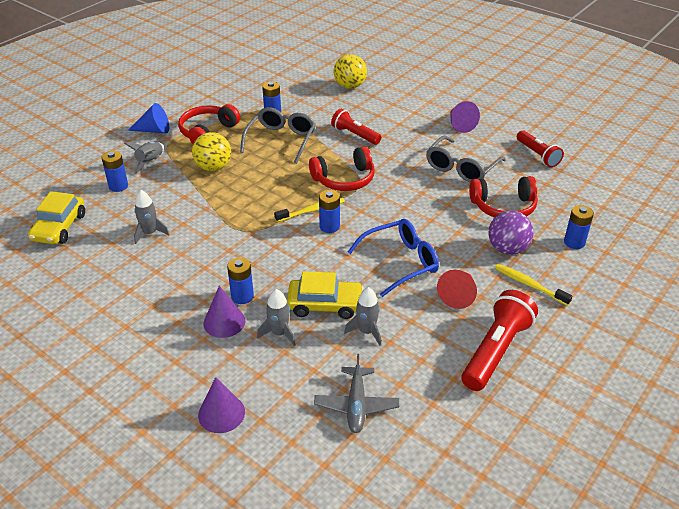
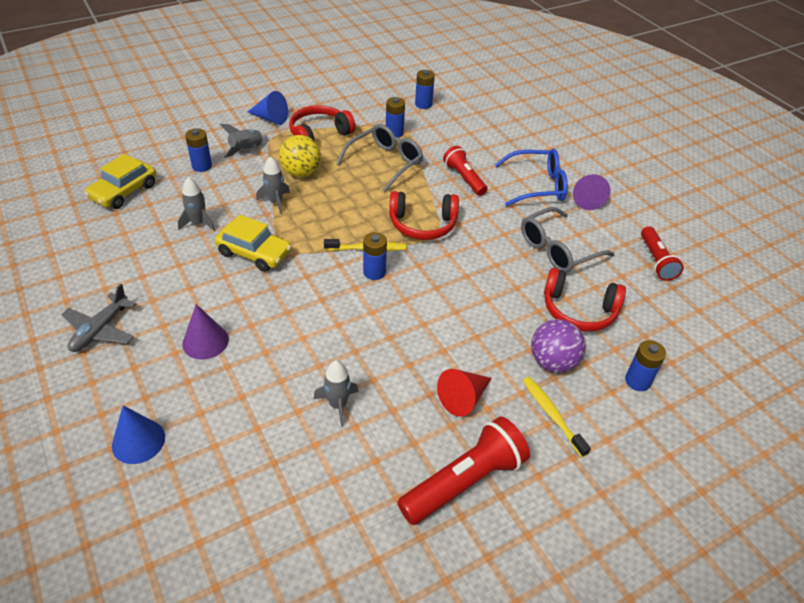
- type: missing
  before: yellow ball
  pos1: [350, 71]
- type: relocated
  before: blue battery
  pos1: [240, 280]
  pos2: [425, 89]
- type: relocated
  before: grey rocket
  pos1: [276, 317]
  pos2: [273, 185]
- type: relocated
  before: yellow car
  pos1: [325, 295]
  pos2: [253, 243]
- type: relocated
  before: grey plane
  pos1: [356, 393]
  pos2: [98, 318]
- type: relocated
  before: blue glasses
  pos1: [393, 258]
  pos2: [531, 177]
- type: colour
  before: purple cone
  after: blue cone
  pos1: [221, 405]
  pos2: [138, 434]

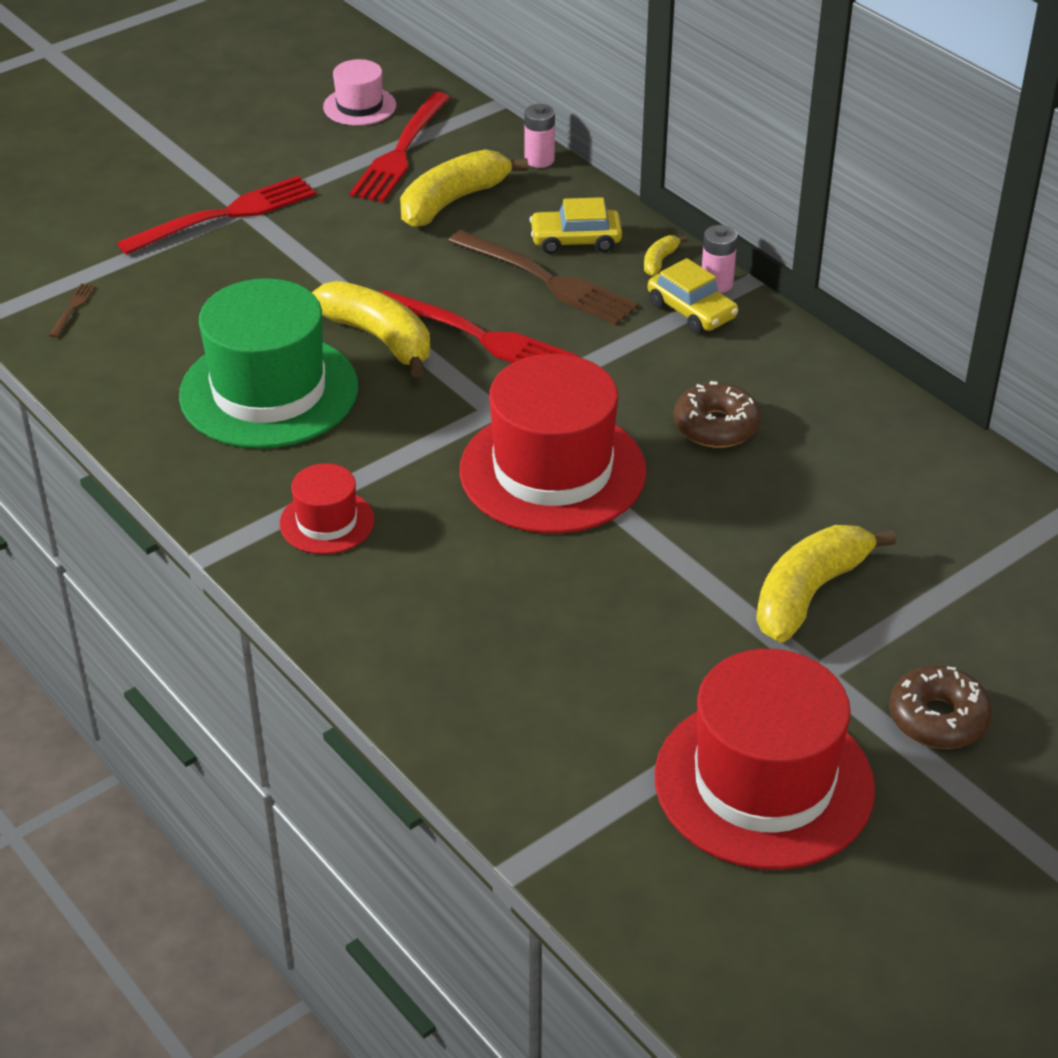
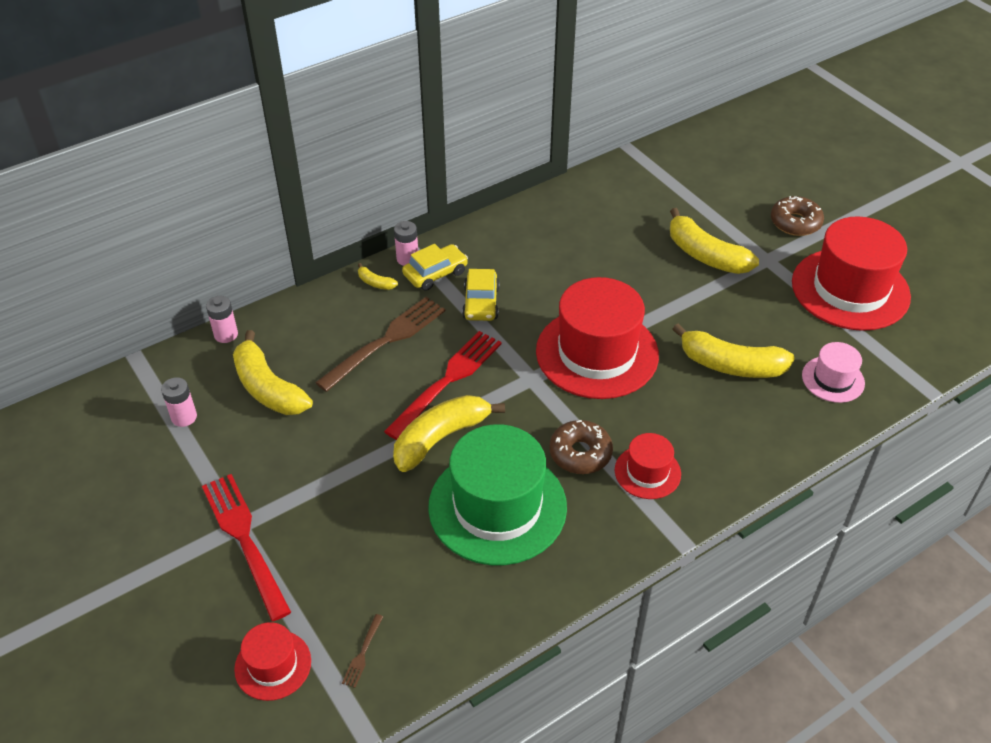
- type: appeared
  after: red hat
  pos2: [272, 661]
- type: appeared
  after: yellow banana
  pos2: [733, 350]
- type: relocated
  before: pink hat
  pos1: [359, 92]
  pos2: [833, 372]
- type: relocated
  before: yellow car
  pos1: [575, 225]
  pos2: [481, 295]
- type: relocated
  before: brown donut
  pos1: [717, 414]
  pos2: [581, 447]
- type: exchanged
  before: red fork
  after: pink battery
  pos1: [400, 147]
  pos2: [179, 402]
- type: spun
  before: brown fork
  pos1: [72, 310]
  pos2: [362, 651]
  turn: -90

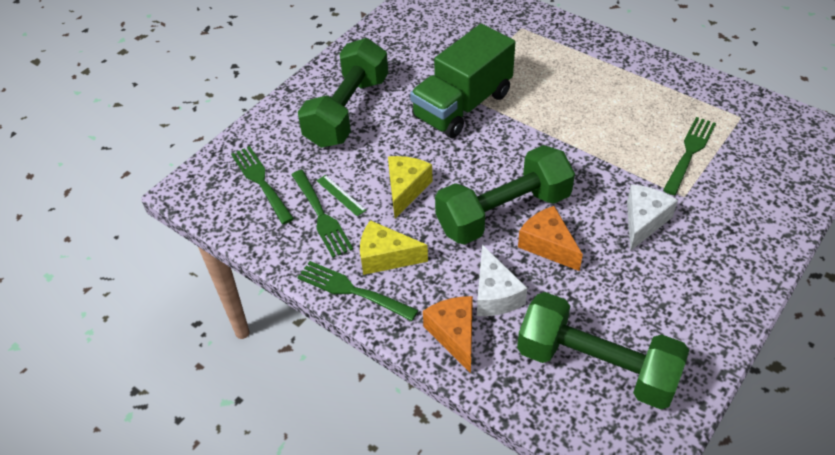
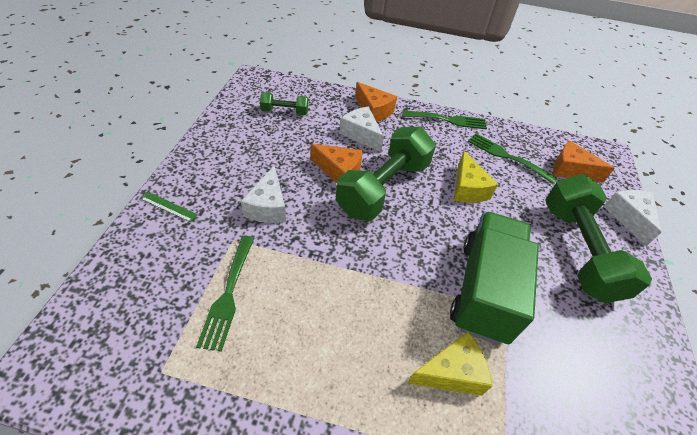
- type: appeared
  after: white cheese
  pos2: [632, 218]
- type: relocated
  before: green ruler
  pos1: [341, 196]
  pos2: [169, 207]
- type: relocated
  before: yellow cheese
  pos1: [394, 247]
  pos2: [449, 363]
- type: exchanged
  before: green fork
  after: orange cheese
  pos1: [262, 185]
  pos2: [584, 162]
- type: size
  before: green dumbbell
  pos1: [603, 350]
  pos2: [284, 103]
  scale: 0.48

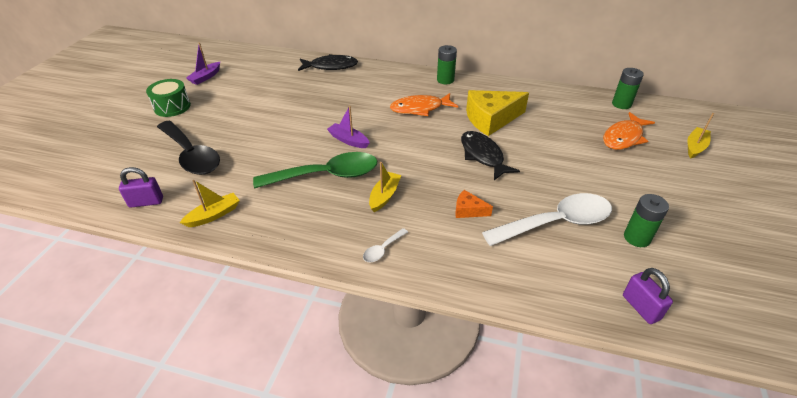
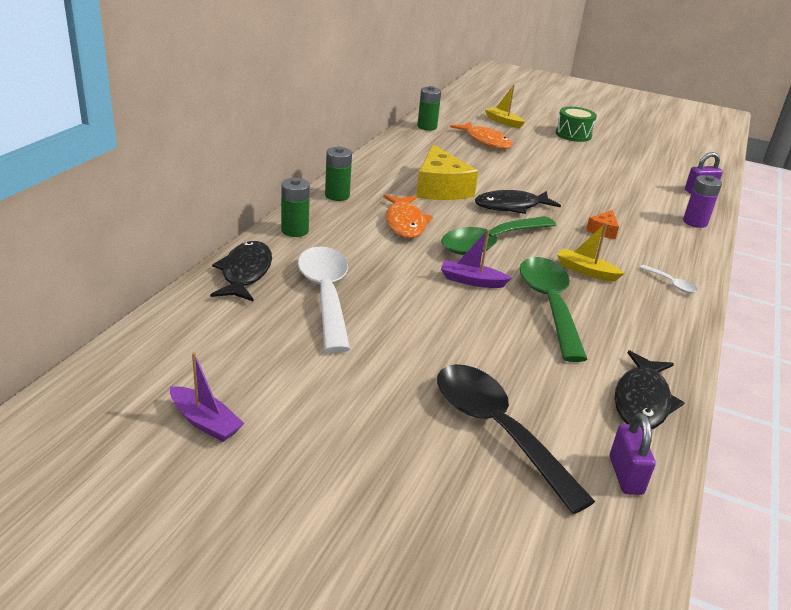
- type: appeared
  after: green spoon
  pos2: [498, 235]
- type: appeared
  after: purple battery
  pos2: [702, 201]
- type: relocated
  before: green drum
  pos1: [168, 98]
  pos2: [576, 124]
- type: relocated
  before: white spoon
  pos1: [547, 219]
  pos2: [324, 299]
- type: relocated
  before: green battery
  pos1: [646, 220]
  pos2: [295, 207]
- type: exchanged
  before: yellow boat
  after: black fish
  pos1: [210, 203]
  pos2: [649, 389]
- type: spun
  before: black spoon
  pos1: [188, 147]
  pos2: [516, 439]
  turn: -90
- type: spun
  before: purple boat
  pos1: [348, 127]
  pos2: [476, 258]
  turn: 60

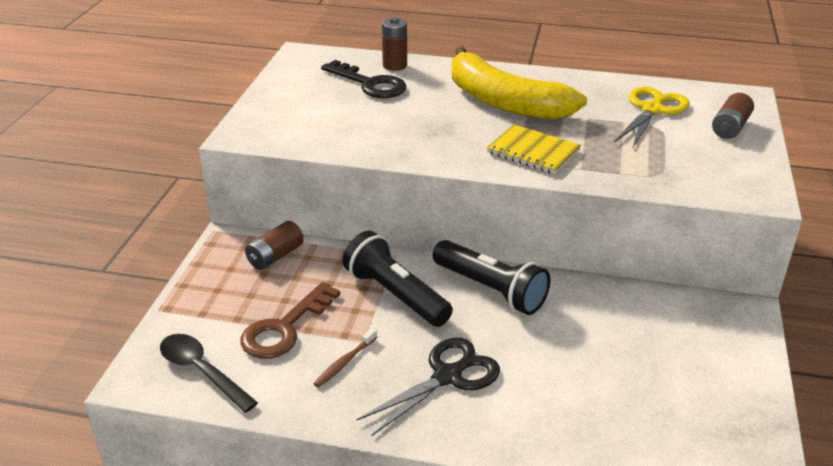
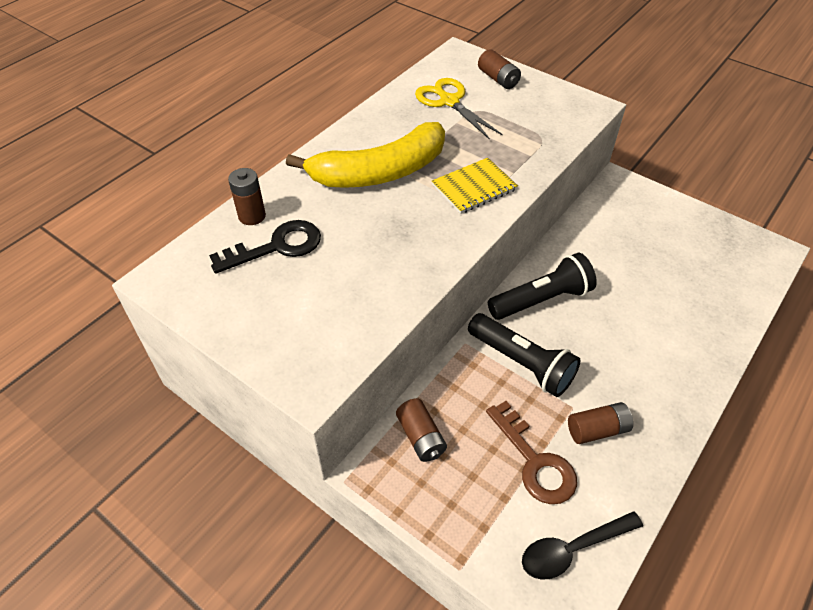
- type: missing
  before: black scissors
  pos1: [428, 387]
- type: exchanged
  before: brown toothbrush
  after: brown battery
  pos1: [345, 358]
  pos2: [600, 423]
- type: spun
  before: black flashlight
  pos1: [397, 278]
  pos2: [524, 355]
  turn: -120

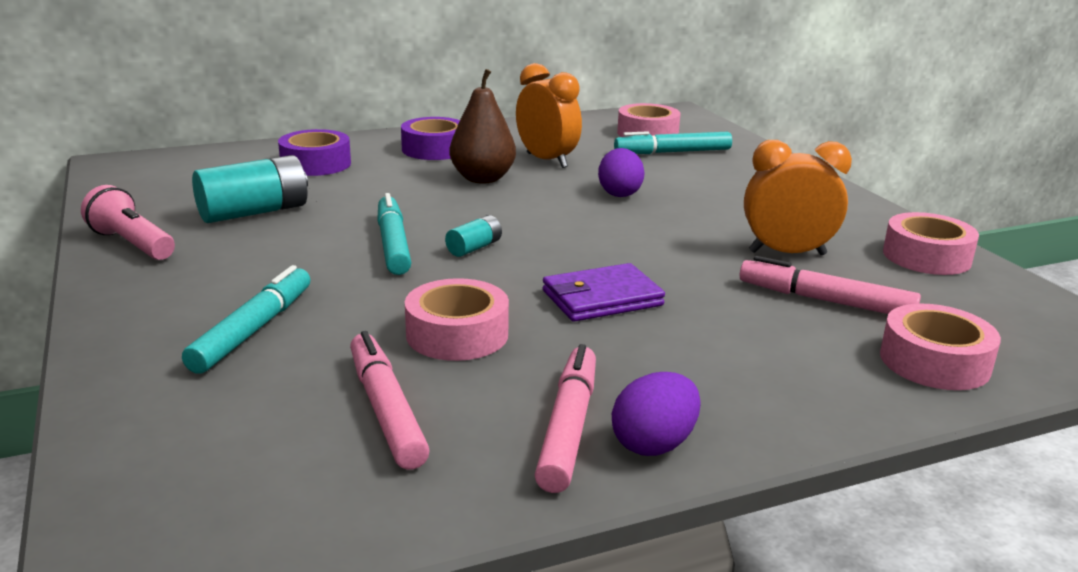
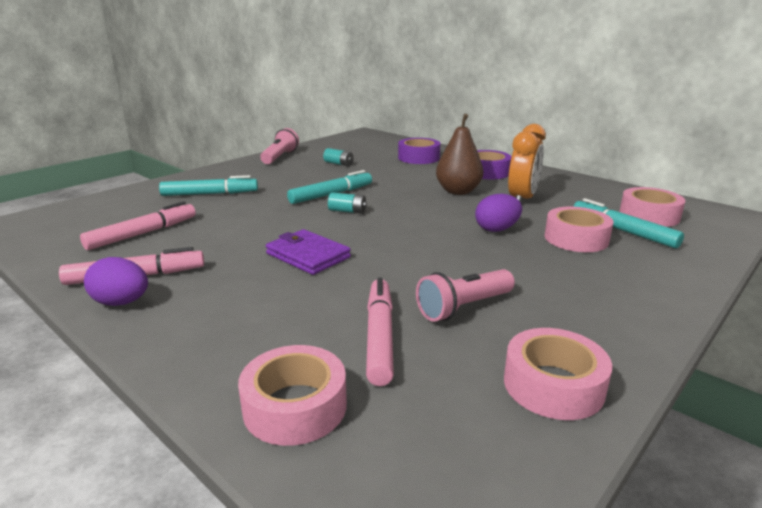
- type: relocated
  before: pink tape
  pos1: [457, 319]
  pos2: [579, 229]
- type: exchanged
  before: orange clock
  after: pink flashlight
  pos1: [798, 197]
  pos2: [465, 295]
- type: size
  before: turquoise battery
  pos1: [250, 189]
  pos2: [338, 157]
  scale: 0.5

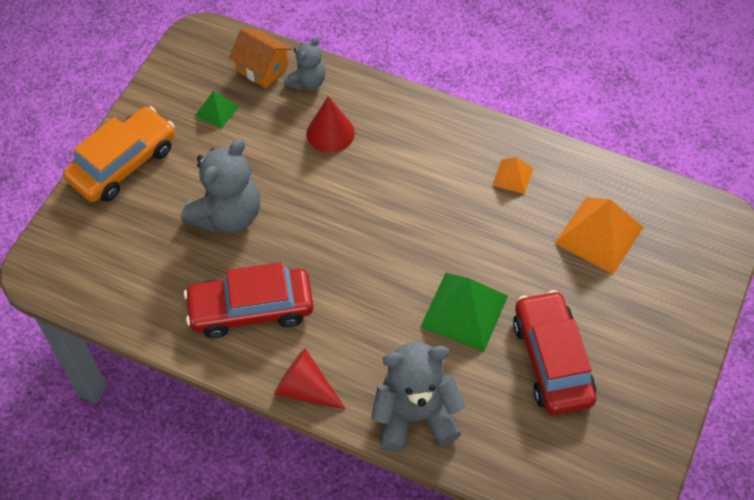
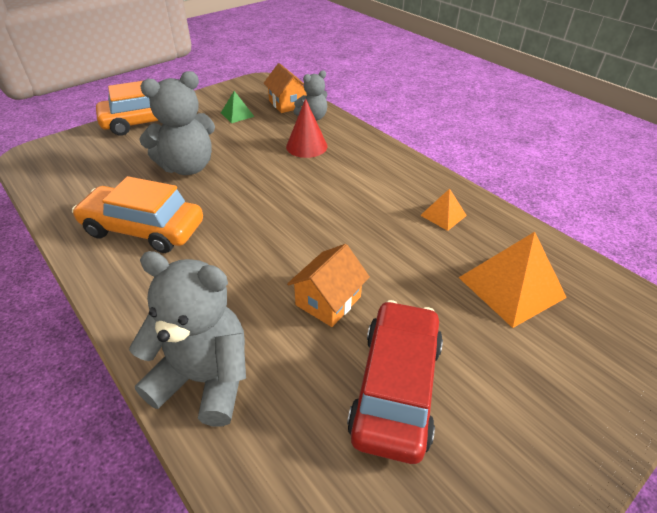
- type: missing
  before: red cone
  pos1: [310, 378]
- type: exchanged
  before: green pyramid
  after: orange house
  pos1: [464, 312]
  pos2: [328, 285]
- type: colour
  before: red car
  after: orange car
  pos1: [249, 300]
  pos2: [137, 214]

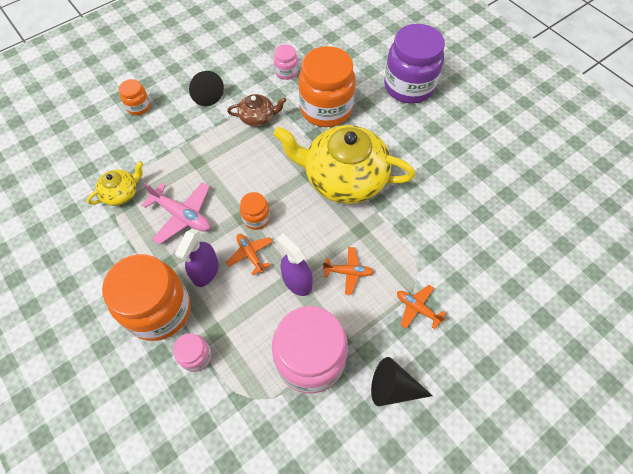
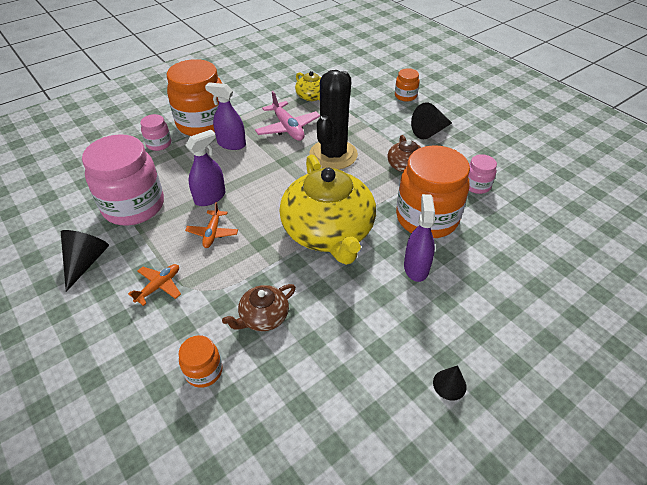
- type: missing
  before: orange plane
  pos1: [249, 254]
- type: missing
  before: purple jar
  pos1: [414, 64]
- type: appeared
  after: brown teapot
  pos2: [259, 307]
- type: appeared
  after: black cactus
  pos2: [333, 119]
- type: appeared
  after: purple spray bottle
  pos2: [419, 238]
- type: appeared
  after: black cone
  pos2: [450, 383]
- type: relocated
  before: orange jar
  pos1: [255, 211]
  pos2: [201, 361]
- type: spun
  before: pink plane
  pos1: [175, 214]
  pos2: [287, 116]
  turn: -60
- type: spun
  before: yellow teapot
  pos1: [344, 164]
  pos2: [328, 209]
  turn: 150

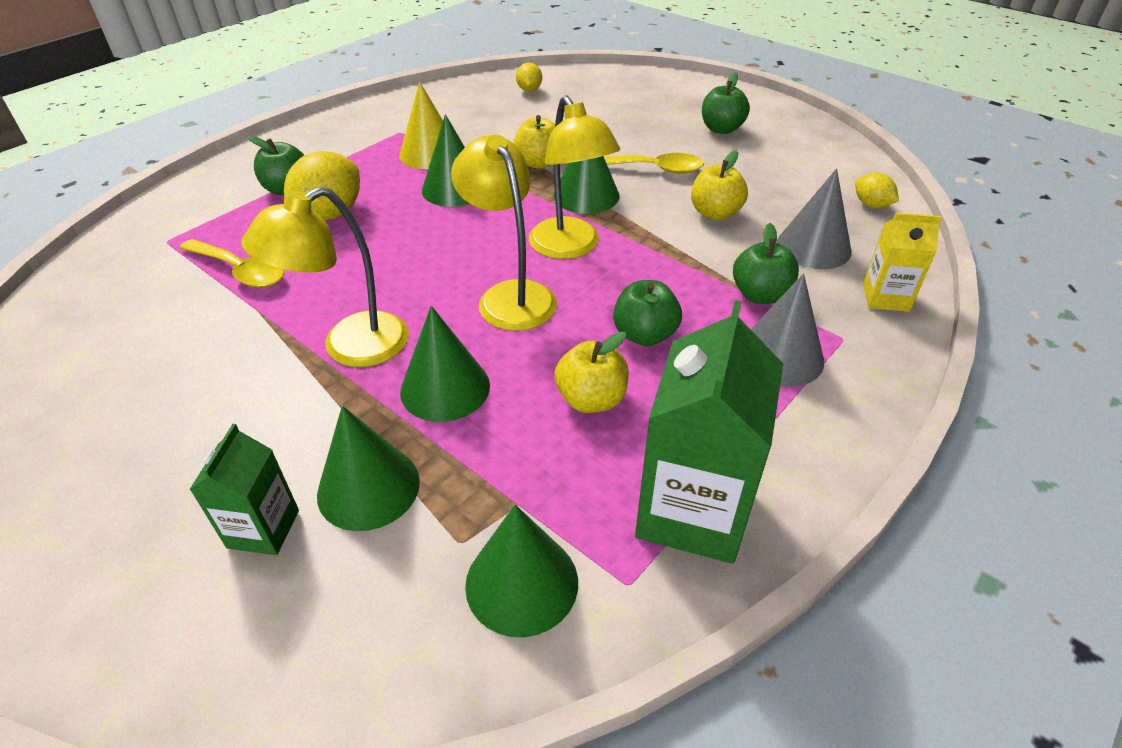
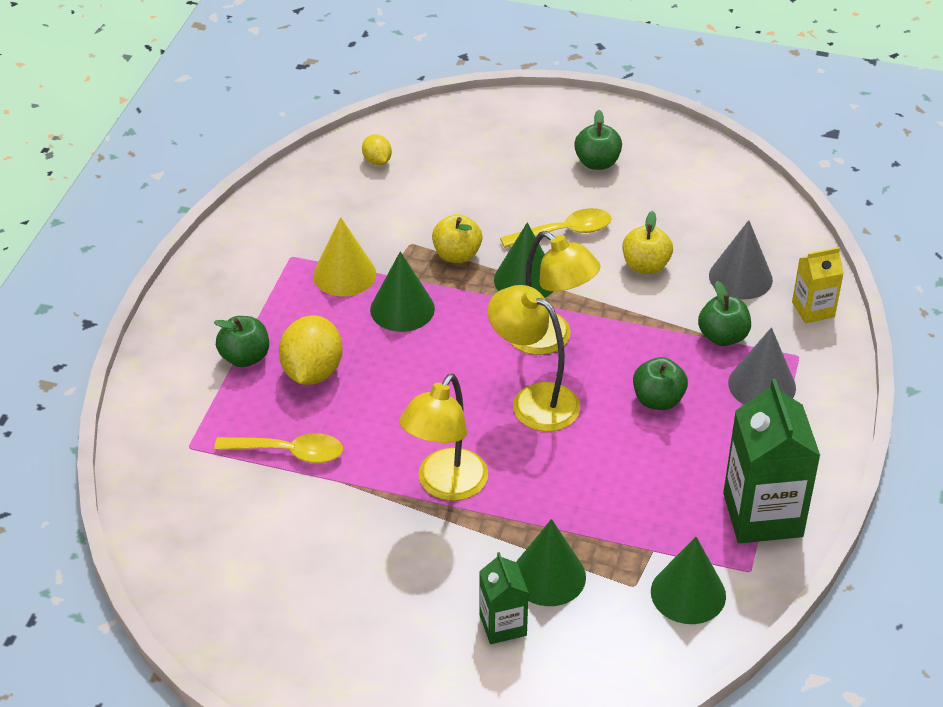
- type: missing
  before: green cone
  pos1: [445, 364]
- type: missing
  before: yellow apple
  pos1: [592, 372]
- type: missing
  before: yellow lemon
  pos1: [877, 190]

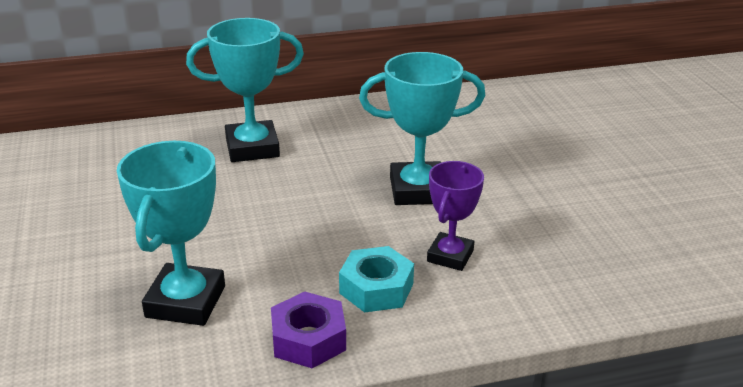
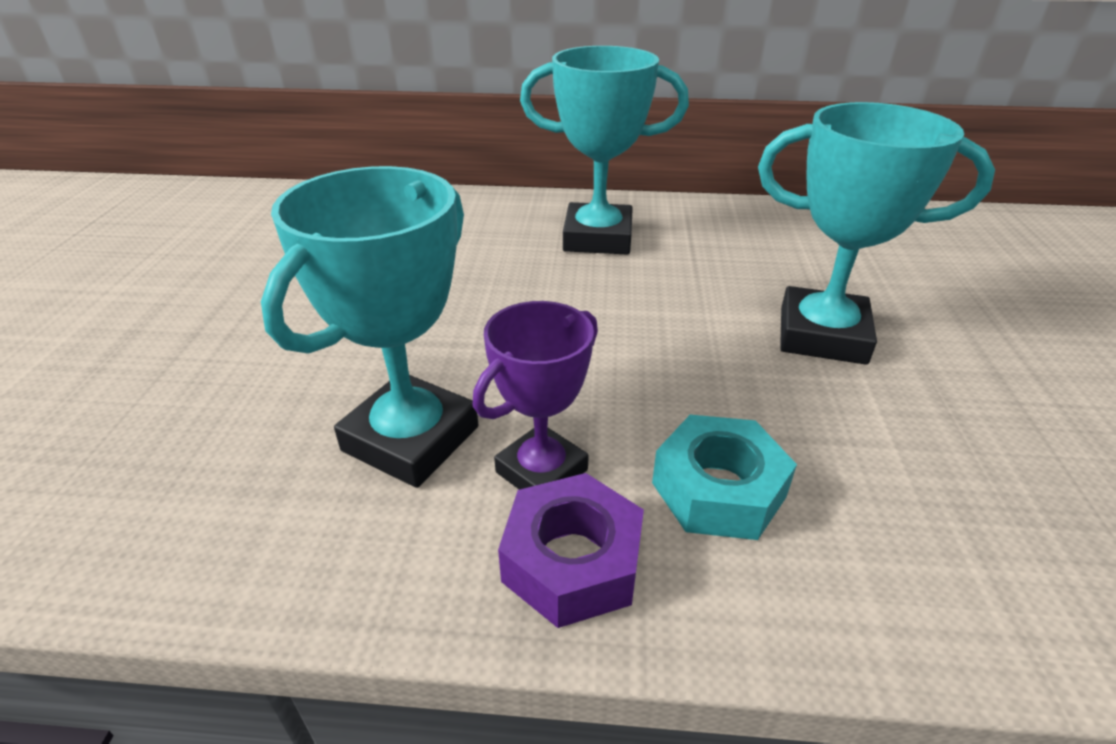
- type: relocated
  before: purple trophy
  pos1: [455, 216]
  pos2: [535, 395]

